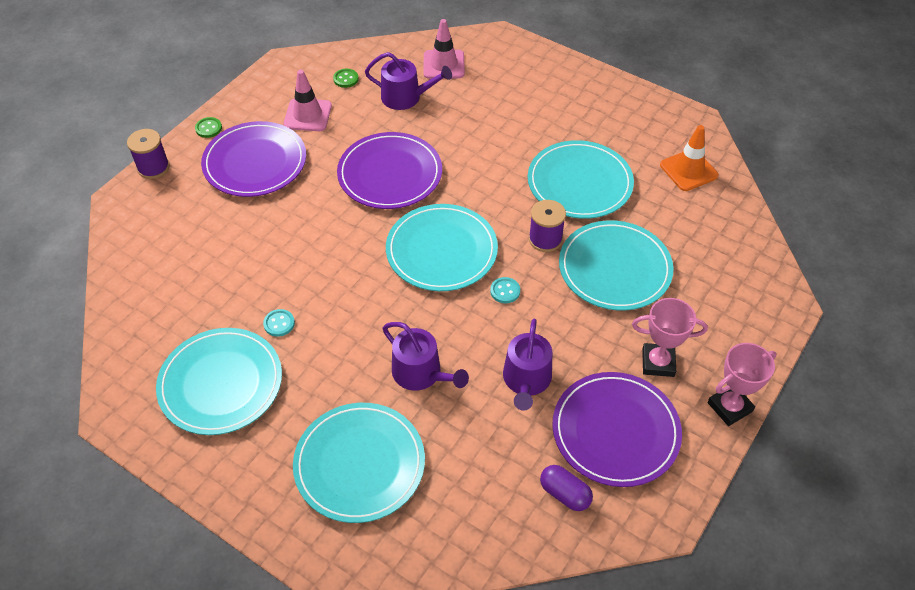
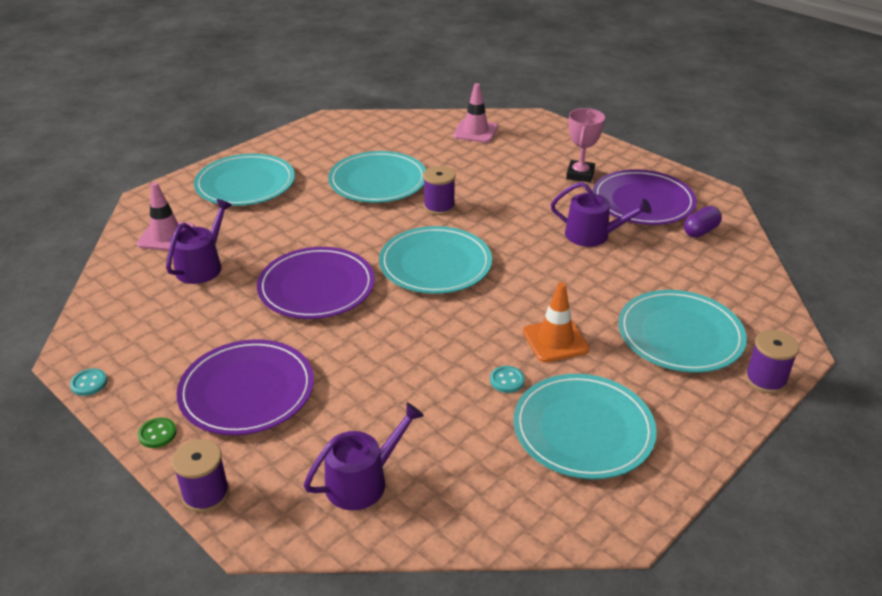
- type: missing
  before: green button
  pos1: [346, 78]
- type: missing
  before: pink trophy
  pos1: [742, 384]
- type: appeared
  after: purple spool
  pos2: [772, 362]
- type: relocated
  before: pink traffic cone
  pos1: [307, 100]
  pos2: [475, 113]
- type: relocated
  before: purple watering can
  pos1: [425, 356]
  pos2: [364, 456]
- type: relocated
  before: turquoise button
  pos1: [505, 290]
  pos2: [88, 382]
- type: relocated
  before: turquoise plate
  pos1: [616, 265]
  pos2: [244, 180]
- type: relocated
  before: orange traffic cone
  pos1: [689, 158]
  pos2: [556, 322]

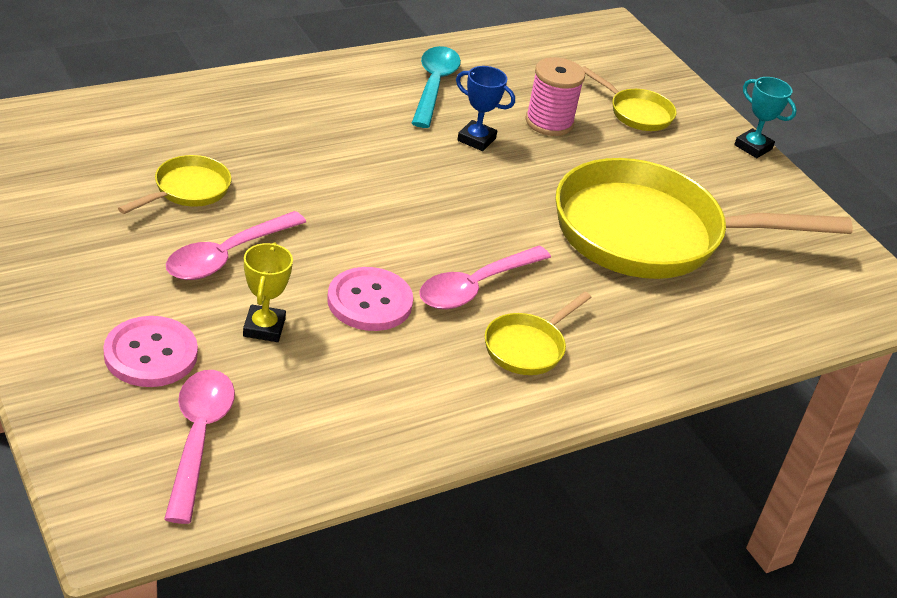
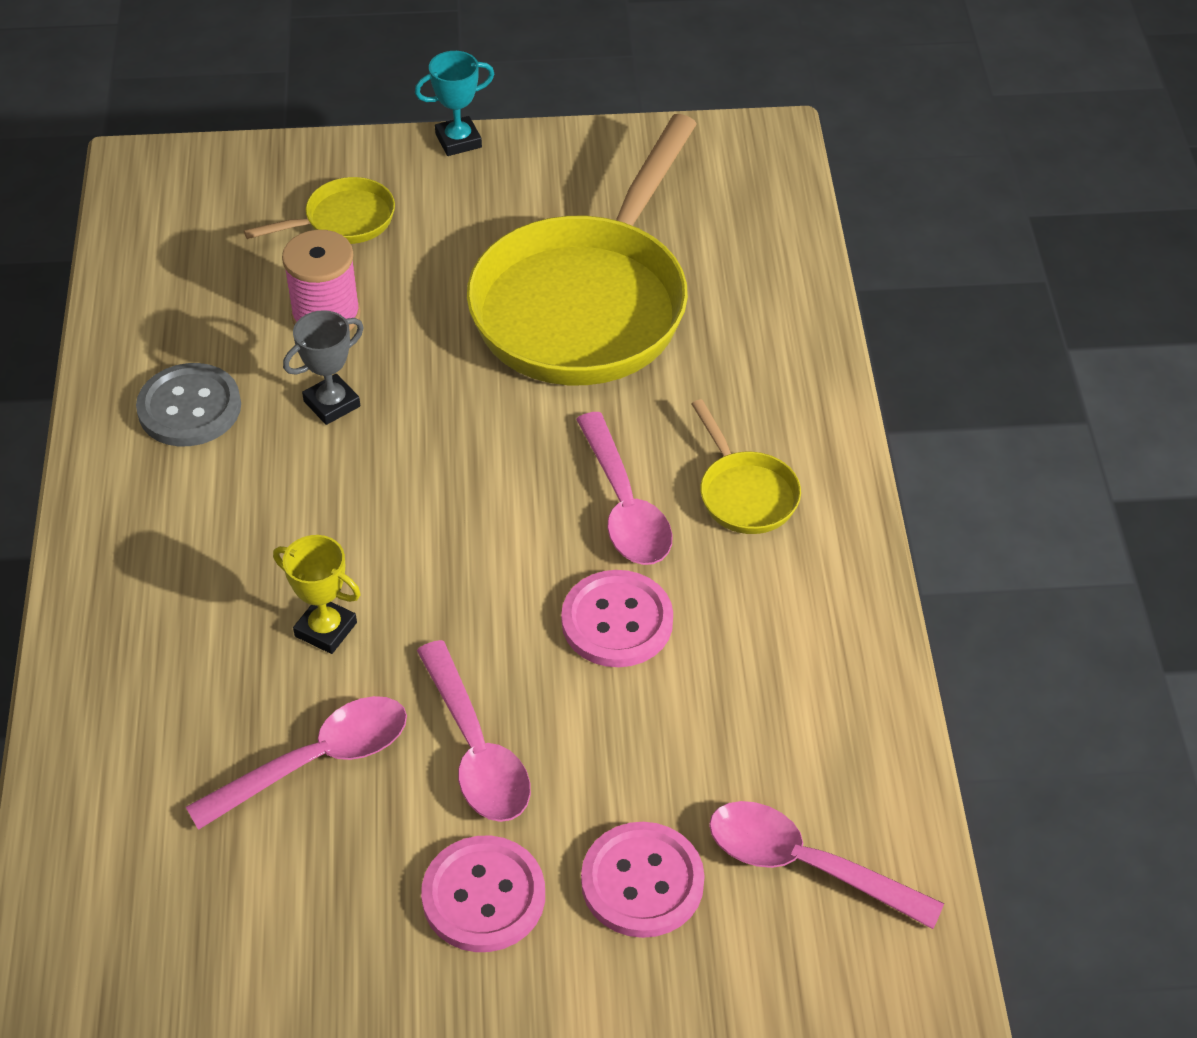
- type: appeared
  after: pink button
  pos2: [483, 894]
- type: relocated
  before: yellow trophy
  pos1: [268, 292]
  pos2: [317, 594]
- type: exchanged
  before: yellow pan
  after: pink spoon
  pos1: [175, 184]
  pos2: [296, 763]
- type: exchanged
  before: turquoise spoon
  after: grey button
  pos1: [436, 87]
  pos2: [188, 404]
- type: colour
  before: blue trophy
  after: grey trophy
  pos1: [485, 108]
  pos2: [323, 367]

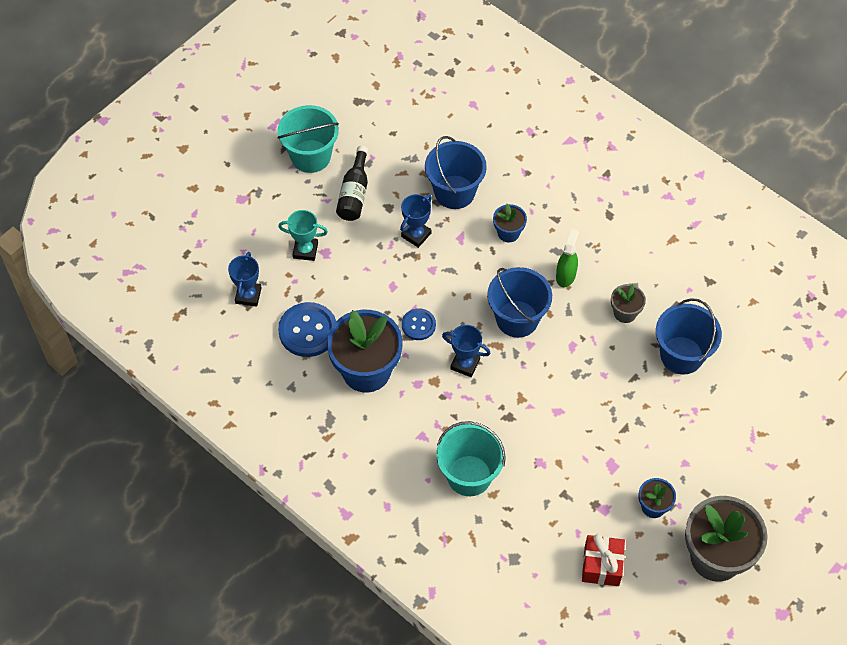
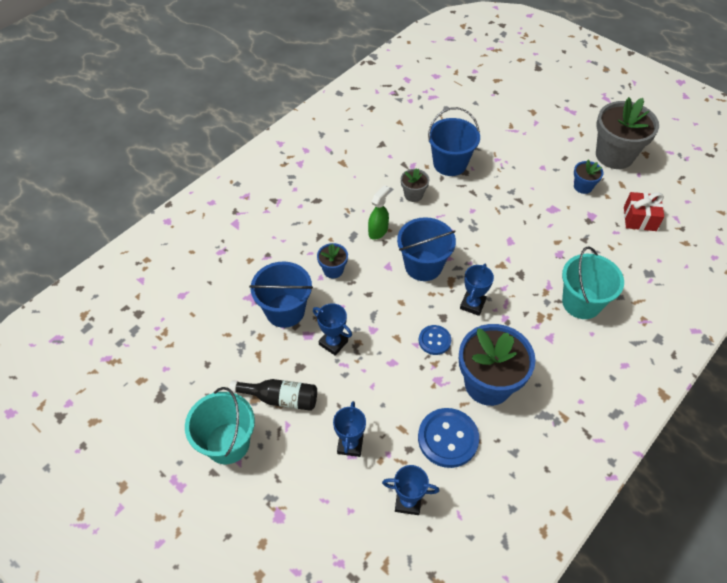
- type: colour
  before: turquoise trophy
  after: blue trophy
  pos1: [303, 235]
  pos2: [349, 429]
- type: spun
  before: green spray bottle
  pos1: [567, 258]
  pos2: [379, 212]
  turn: 105

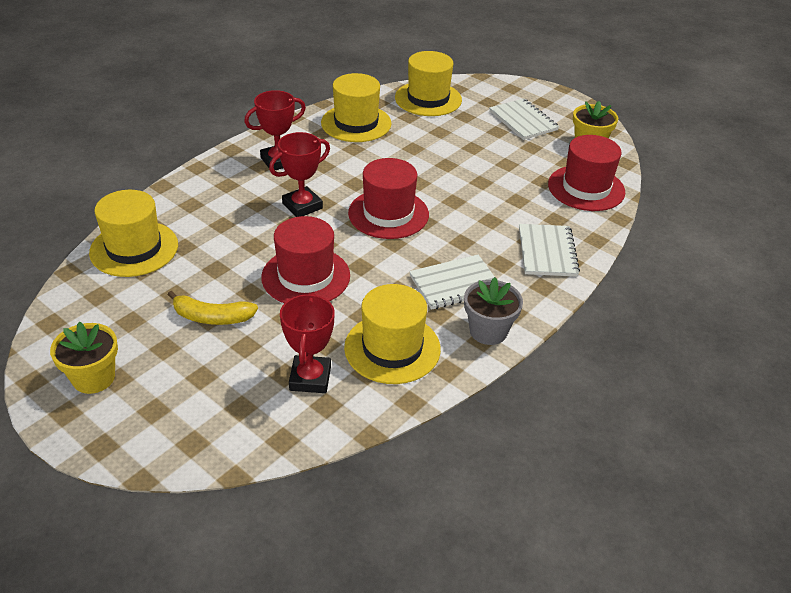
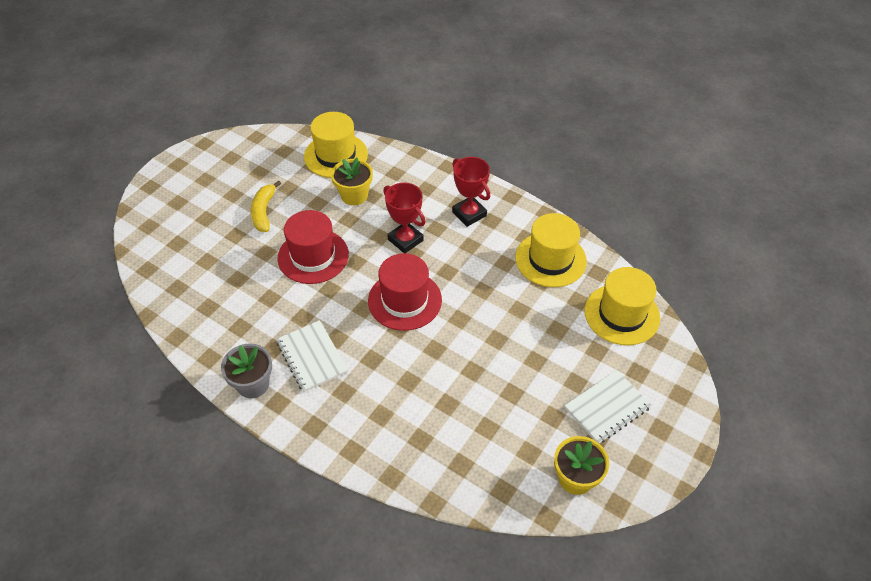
- type: missing
  before: red trophy
  pos1: [307, 342]
- type: missing
  before: yellow hat
  pos1: [392, 334]
- type: missing
  before: white notebook
  pos1: [549, 250]
- type: missing
  before: red hat
  pos1: [587, 173]
- type: relocated
  before: yellow flower pot
  pos1: [84, 358]
  pos2: [352, 181]

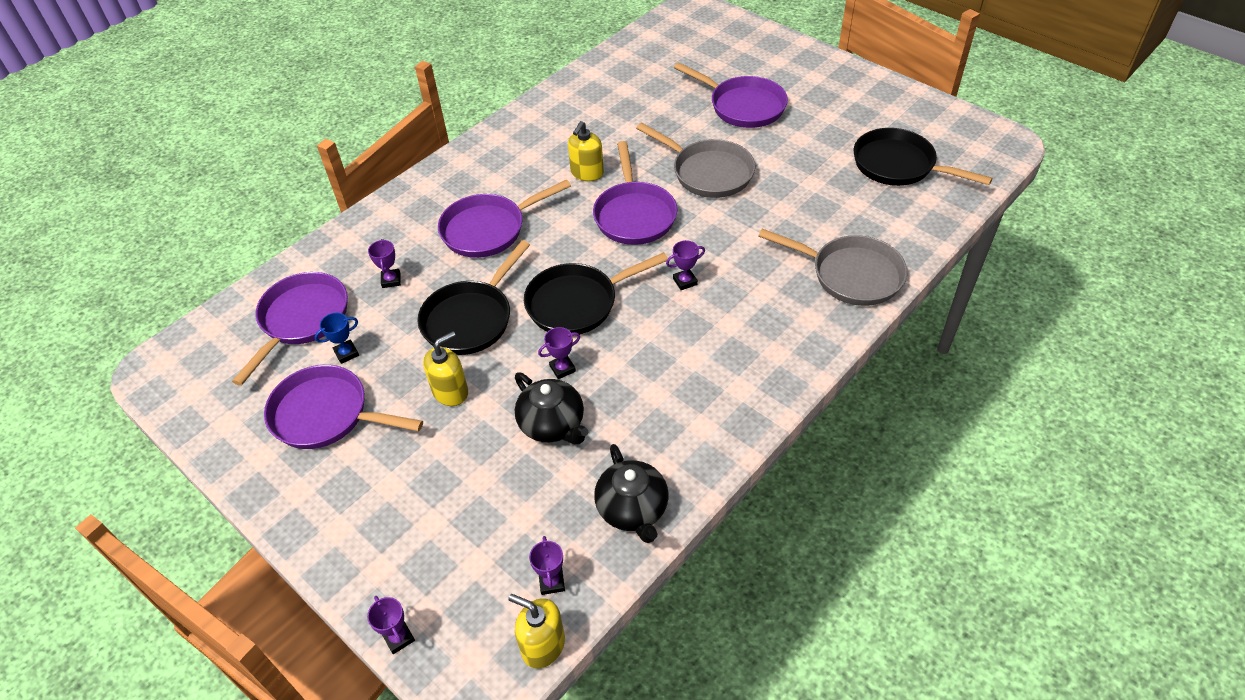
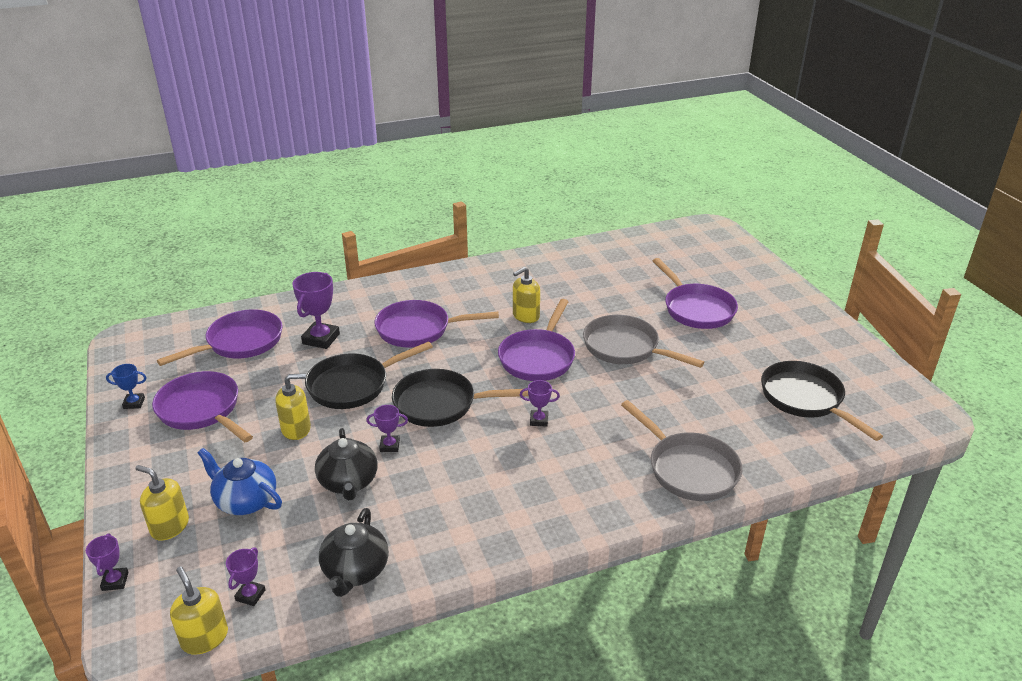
- type: appeared
  after: yellow soap dispenser
  pos2: [162, 503]
- type: appeared
  after: blue teapot
  pos2: [240, 481]
- type: relocated
  before: blue trophy
  pos1: [337, 338]
  pos2: [126, 386]
- type: spun
  before: grey pan
  pos1: [695, 160]
  pos2: [643, 341]
  turn: 150
- type: size
  before: purple trophy
  pos1: [384, 263]
  pos2: [316, 310]
  scale: 1.8

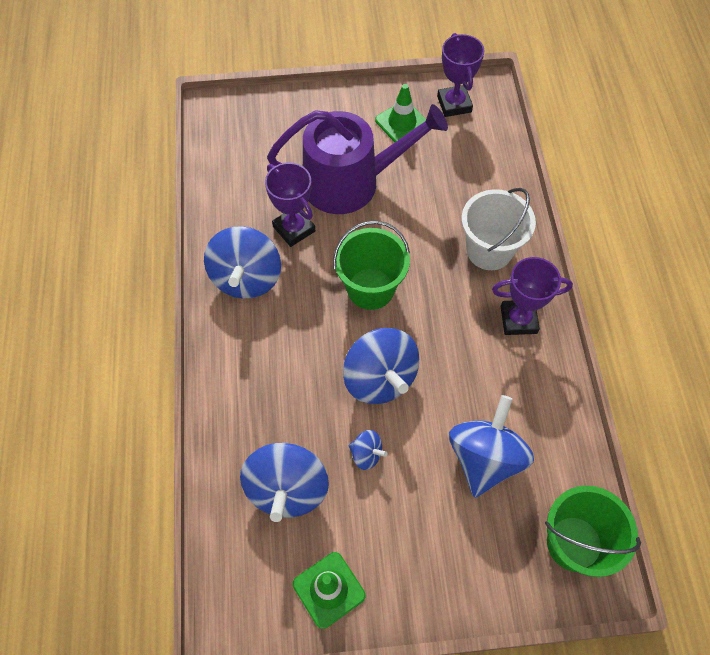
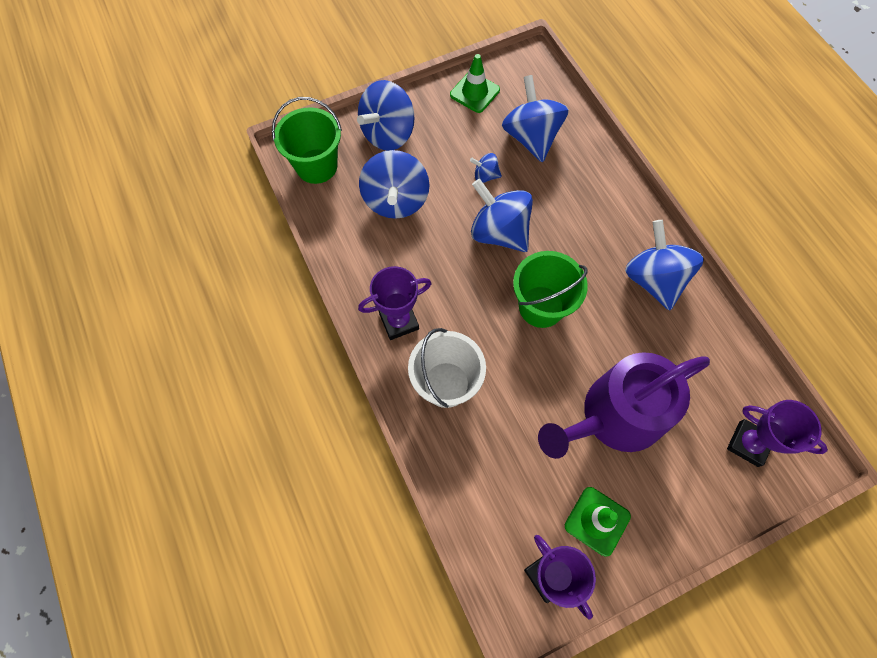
- type: appeared
  after: blue spinning top
  pos2: [386, 115]
- type: relocated
  before: purple trophy
  pos1: [290, 204]
  pos2: [777, 433]

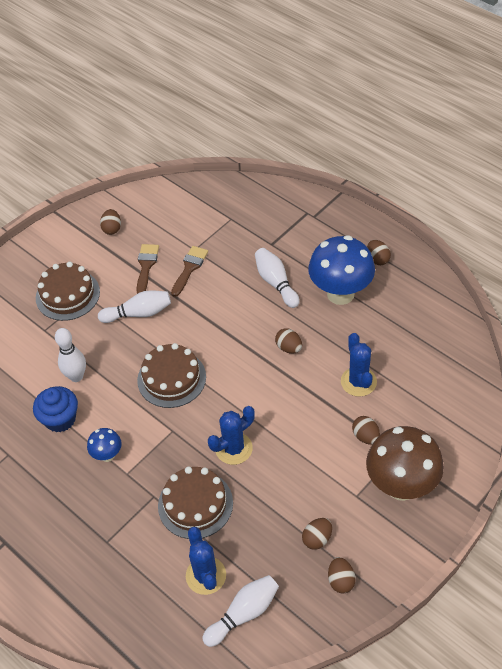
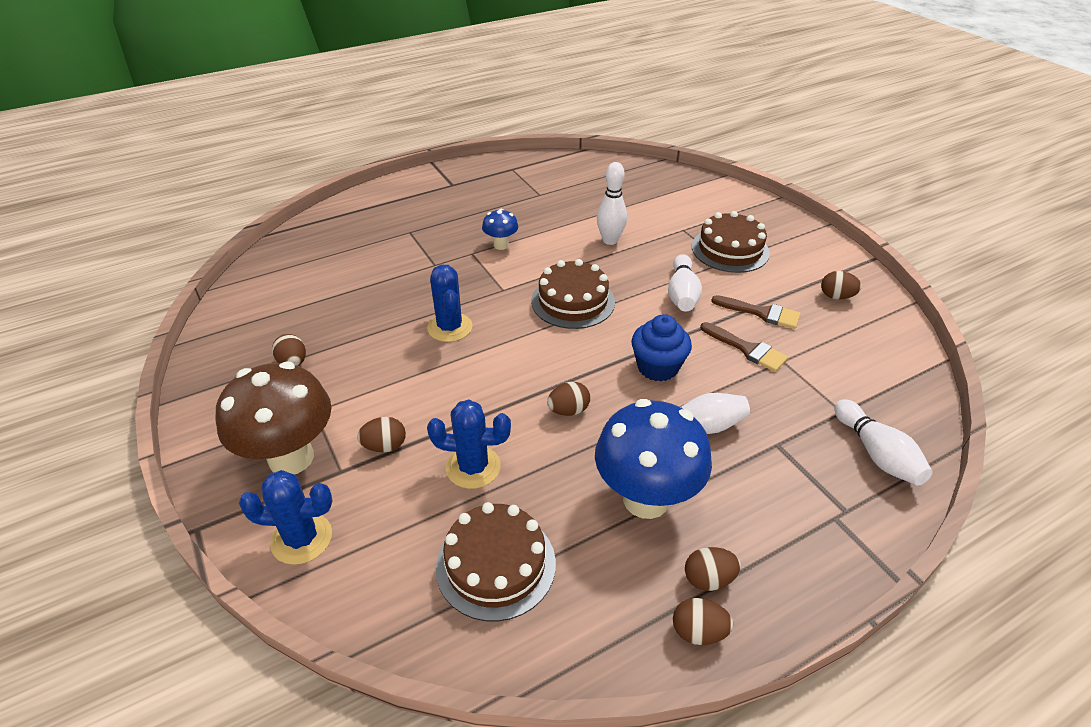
- type: relocated
  before: blue cupcake
  pos1: [55, 409]
  pos2: [662, 348]
- type: relocated
  before: brown cake
  pos1: [195, 502]
  pos2: [496, 562]
- type: relocated
  before: blue cactus
  pos1: [206, 561]
  pos2: [286, 517]
- type: relocated
  before: white bowling pin
  pos1: [240, 611]
  pos2: [883, 442]
- type: relocated
  before: brown egg
  pos1: [342, 575]
  pos2: [703, 621]

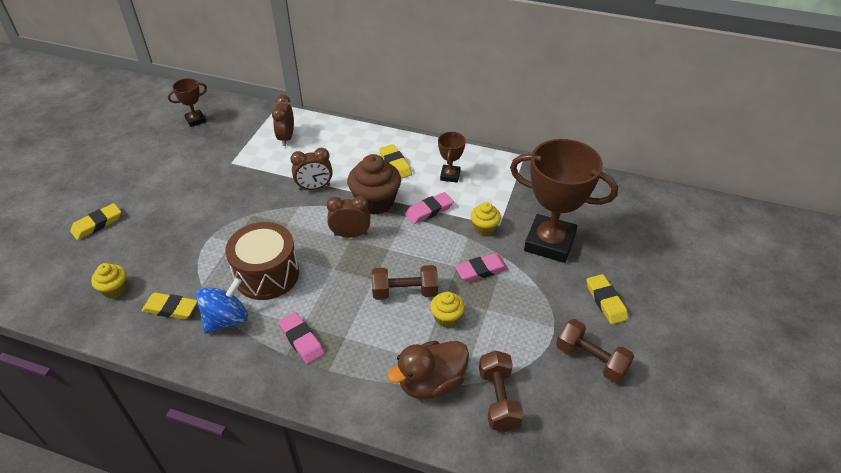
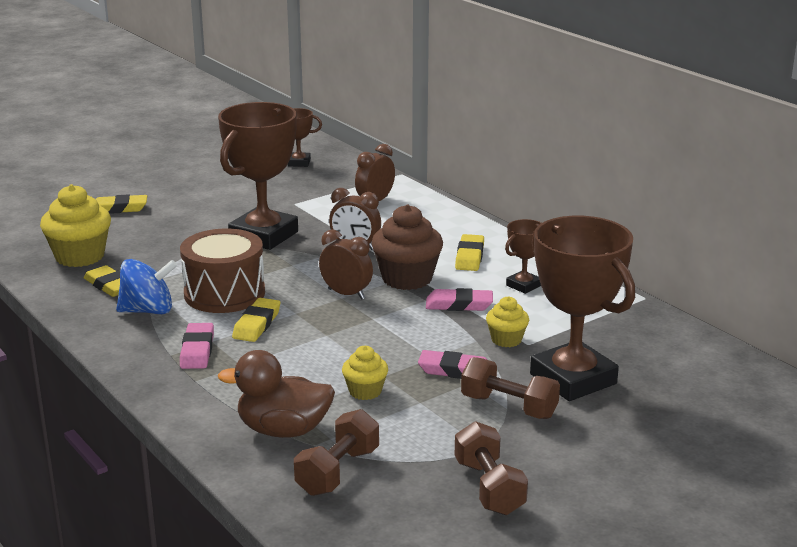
- type: appeared
  after: brown trophy
  pos2: [258, 176]
- type: relocated
  before: brown dumbbell
  pos1: [405, 282]
  pos2: [510, 388]
- type: relocated
  before: yellow eraser
  pos1: [607, 299]
  pos2: [256, 320]
- type: size
  before: yellow cupcake
  pos1: [109, 280]
  pos2: [75, 225]
  scale: 1.81

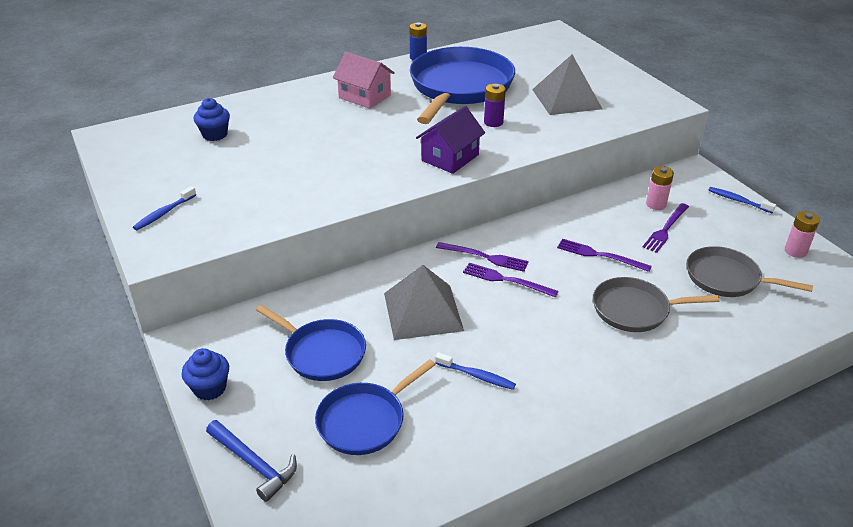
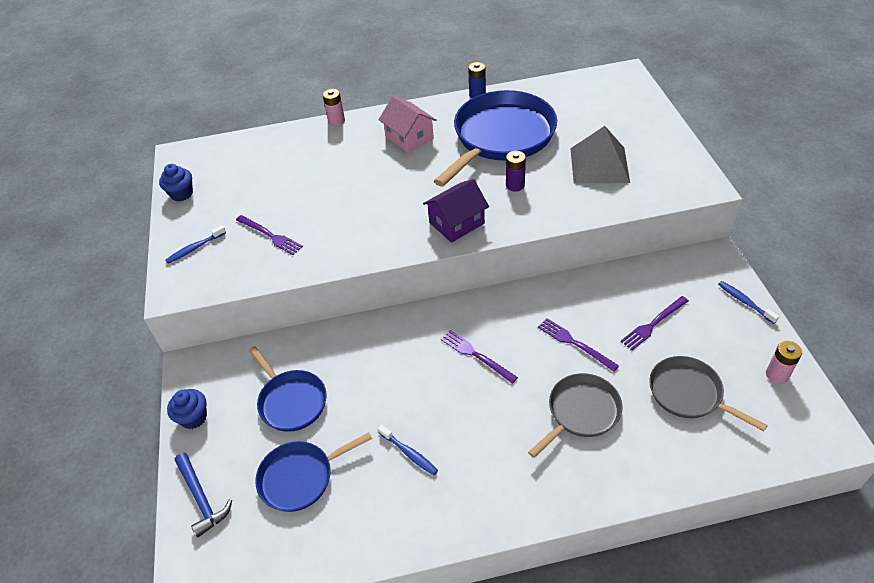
- type: missing
  before: grey pyramid
  pos1: [424, 302]
- type: relocated
  before: blue cupcake
  pos1: [212, 119]
  pos2: [176, 182]
- type: relocated
  before: purple fork
  pos1: [482, 257]
  pos2: [269, 235]
- type: relocated
  before: pink battery
  pos1: [660, 188]
  pos2: [334, 107]
- type: spun
  before: grey pan
  pos1: [656, 304]
  pos2: [575, 415]
  turn: 120

